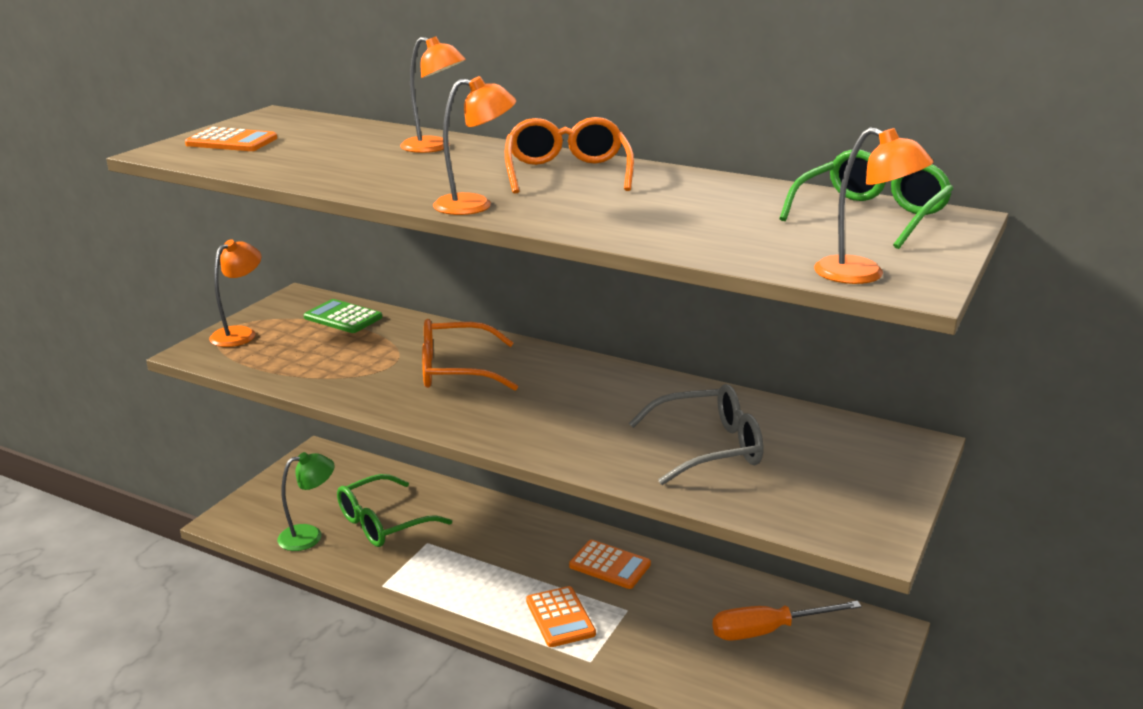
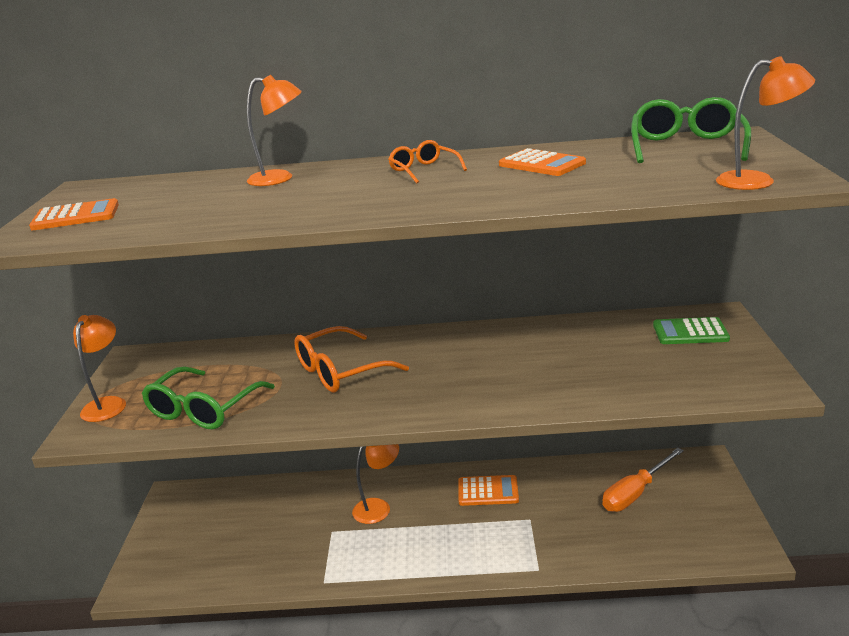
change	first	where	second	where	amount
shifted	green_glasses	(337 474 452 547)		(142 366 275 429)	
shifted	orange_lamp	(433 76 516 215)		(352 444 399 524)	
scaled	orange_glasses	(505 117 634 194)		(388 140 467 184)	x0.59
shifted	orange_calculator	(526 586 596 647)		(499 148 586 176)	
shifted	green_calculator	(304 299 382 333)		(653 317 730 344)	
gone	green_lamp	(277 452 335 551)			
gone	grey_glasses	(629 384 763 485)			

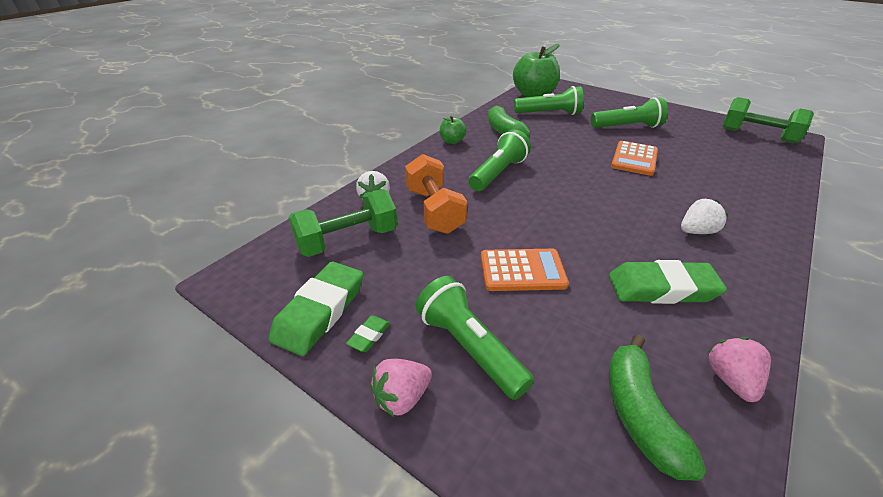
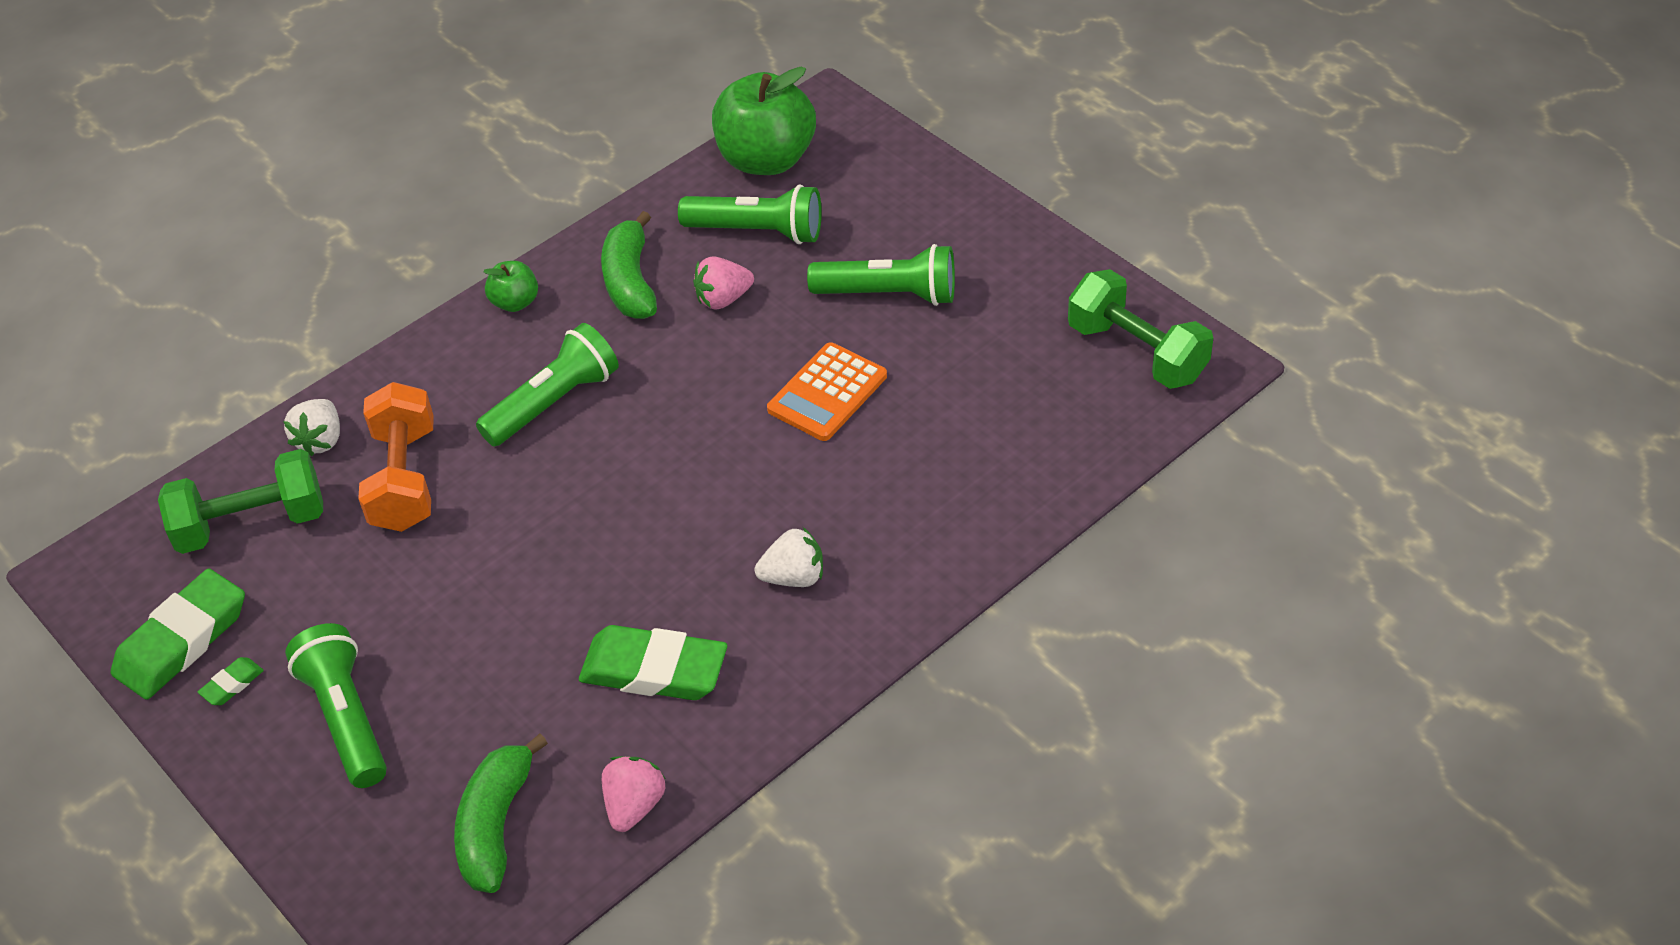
change	first	where	second	where	amount
shifted	pink_strawberry	(370 359 432 417)		(693 256 754 310)	
gone	orange_calculator	(481 249 569 291)			

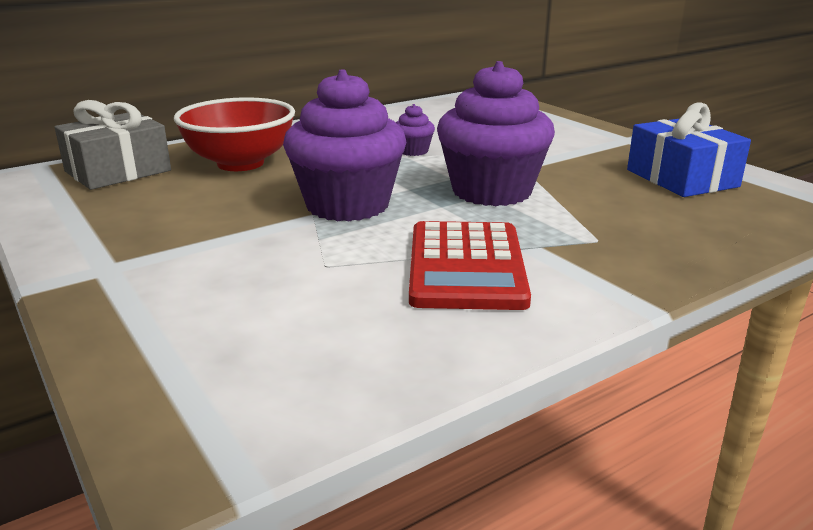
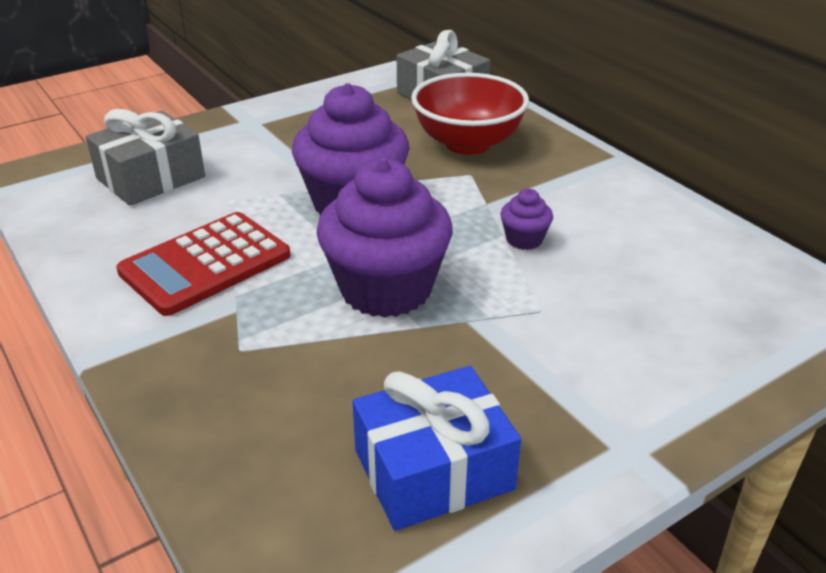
change	first	where	second	where	amount
new			grey_gift	(86 109 205 206)	
rotated	red_calculator	(409 221 531 310)		(116 212 290 316)	45 degrees counterclockwise

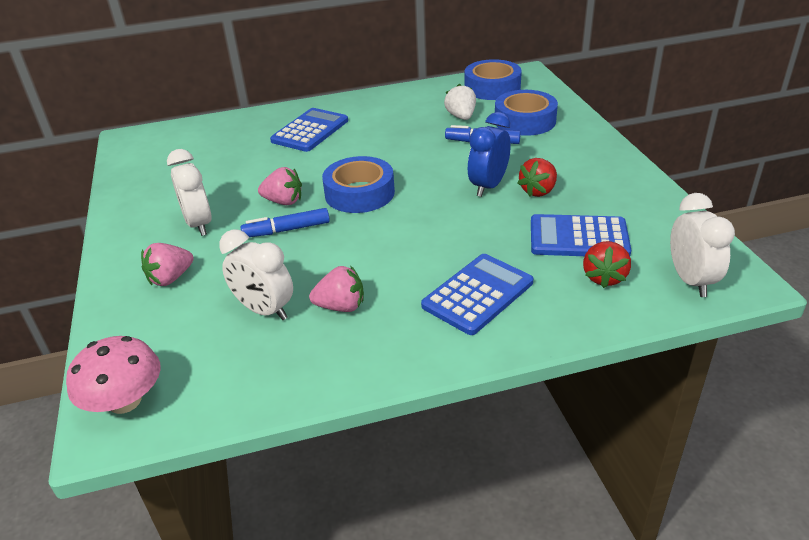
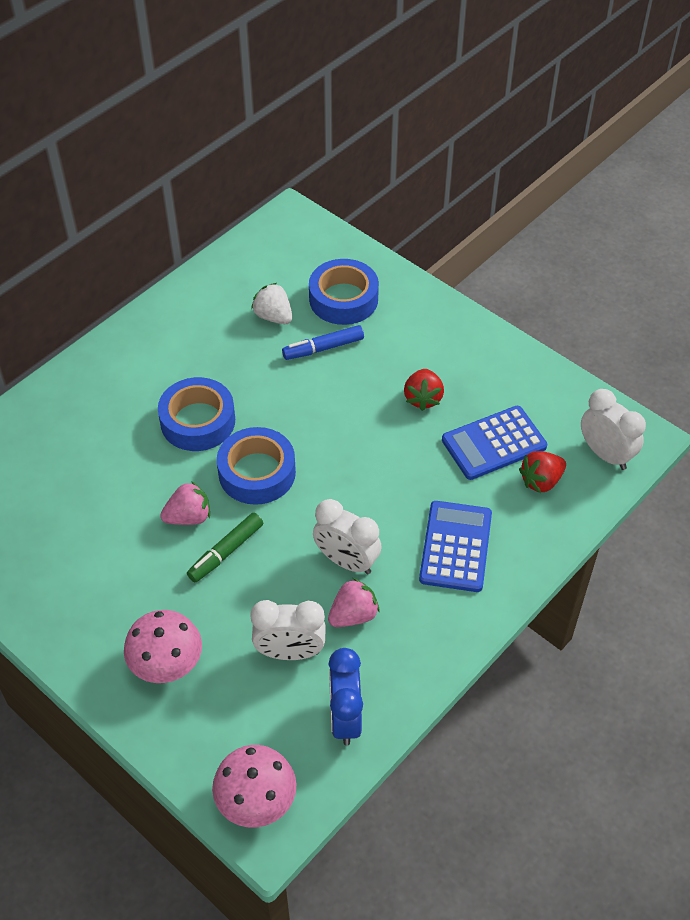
change	first	where	second	where	amount
swapped	pink_strawberry	(141 243 194 286)	pink_mushroom	(124 610 202 683)	
shifted	blue_tape	(464 59 522 100)		(158 377 235 451)	
repainted	blue_marker	(241 208 330 237)	green_marker	(187 513 263 582)	
shifted	white_clock	(167 149 212 236)		(313 499 382 574)	
shifted	blue_clock	(468 112 511 197)		(328 648 363 745)	
rotated	red_strawberry	(583 241 631 288)		(519 451 566 493)	75 degrees clockwise
gone	blue_calculator	(270 108 348 152)			

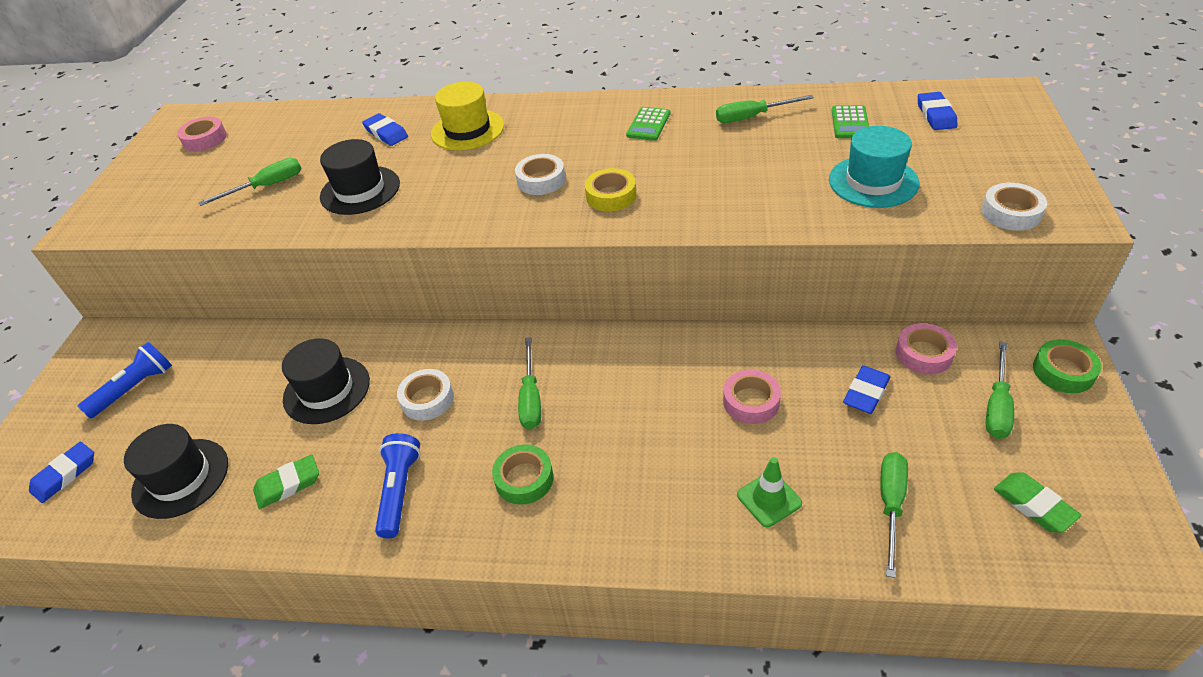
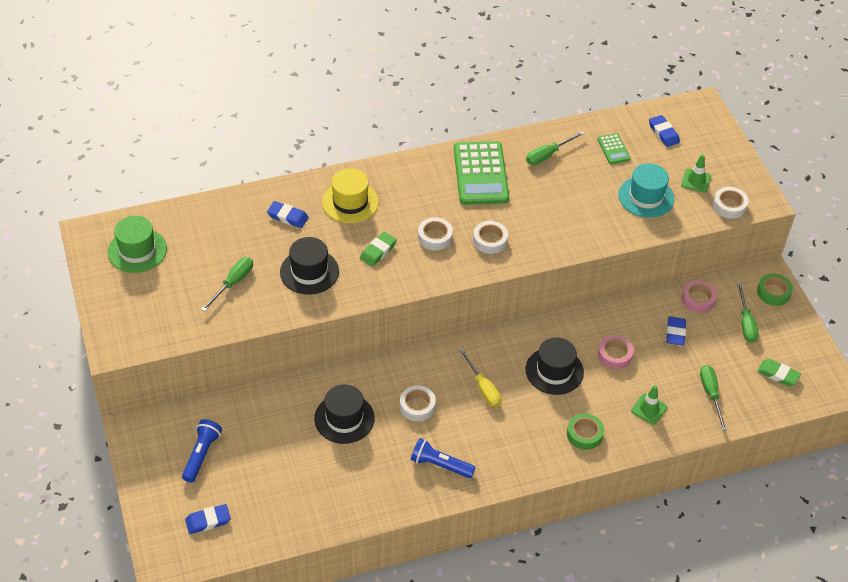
change	first	where	second	where	amount
swapped	pink_tape	(177 117 227 152)	green_hat	(108 216 167 273)	
rotated	blue_eraser	(29 442 94 503)		(185 504 231 534)	60 degrees clockwise
shifted	green_eraser	(253 454 319 509)		(360 232 397 267)	
rotated	blue_flashlight	(375 433 421 538)		(411 438 476 478)	45 degrees counterclockwise
scaled	green_calculator	(626 107 671 141)		(454 141 509 205)	x2.11
repainted	green_screwdriver	(518 337 541 429)	yellow_screwdriver	(459 348 502 407)	
repainted	yellow_tape	(585 168 636 212)	white_tape	(473 221 508 254)	
shifted	black_hat	(124 424 228 519)		(526 337 584 395)	
shifted	green_tape	(492 444 554 505)		(567 413 604 450)	
new			green_traffic_cone	(681 154 711 193)	

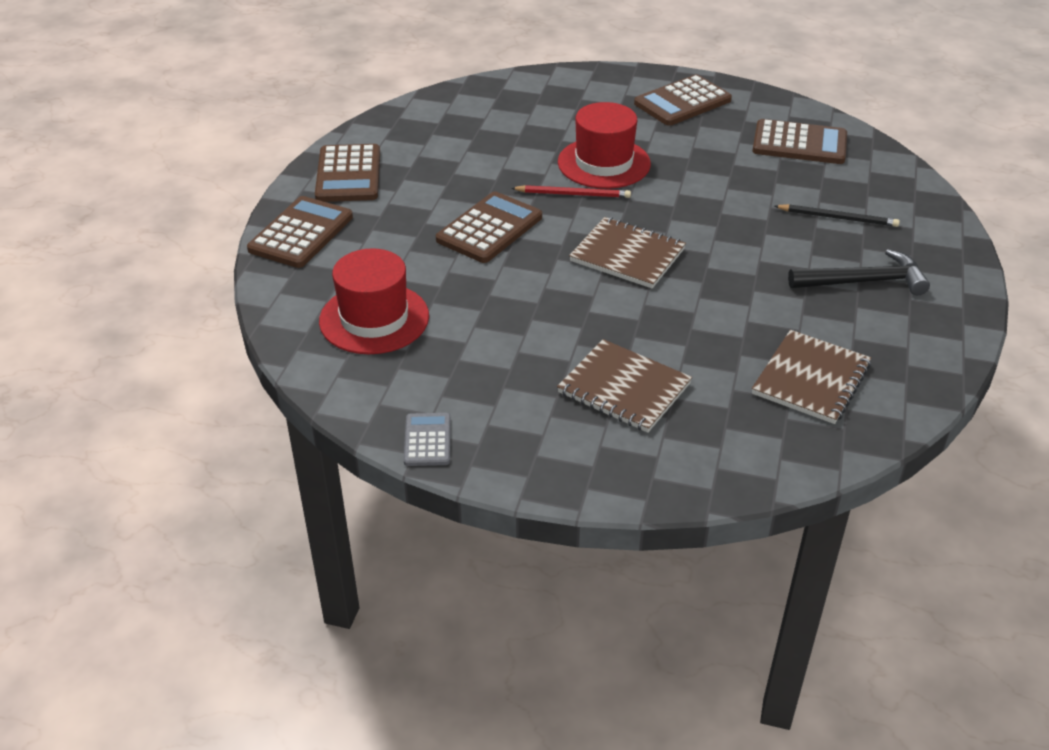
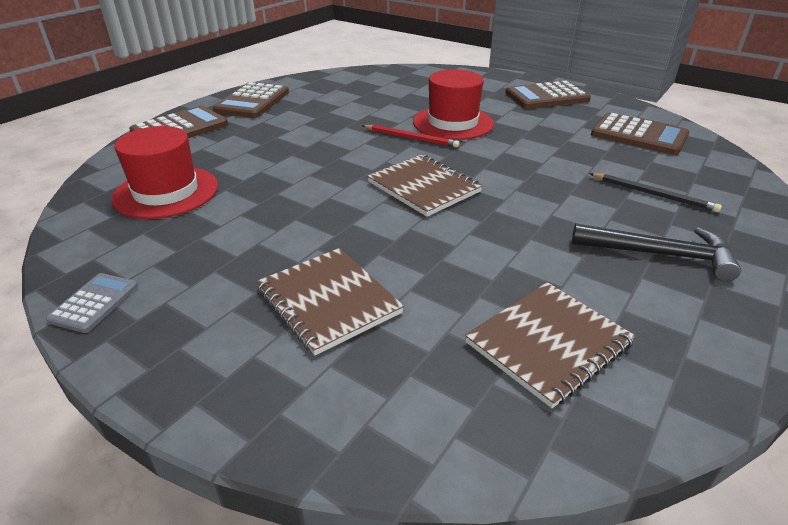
change	first	where	second	where	amount
gone	brown_calculator	(436 192 542 263)			

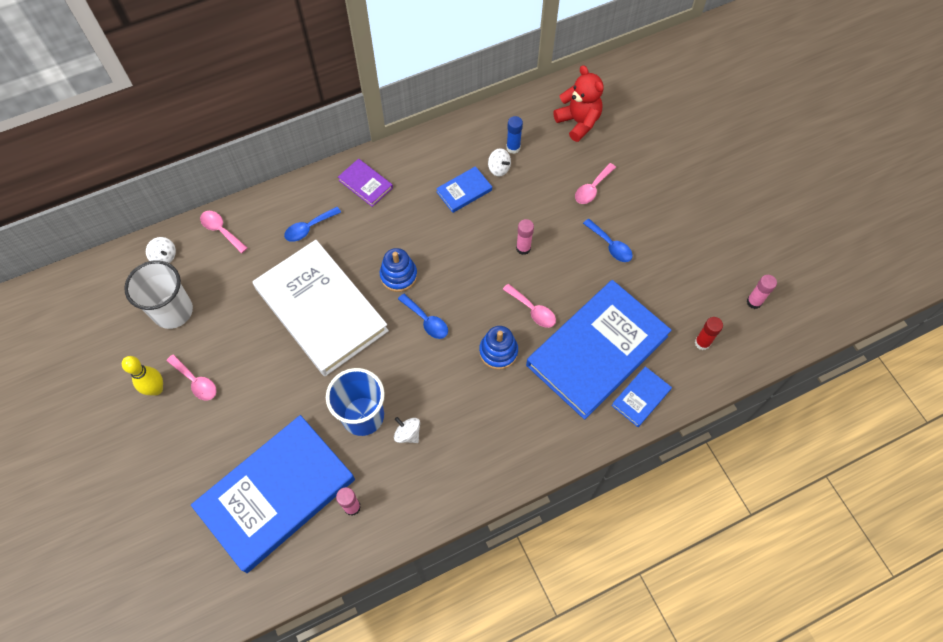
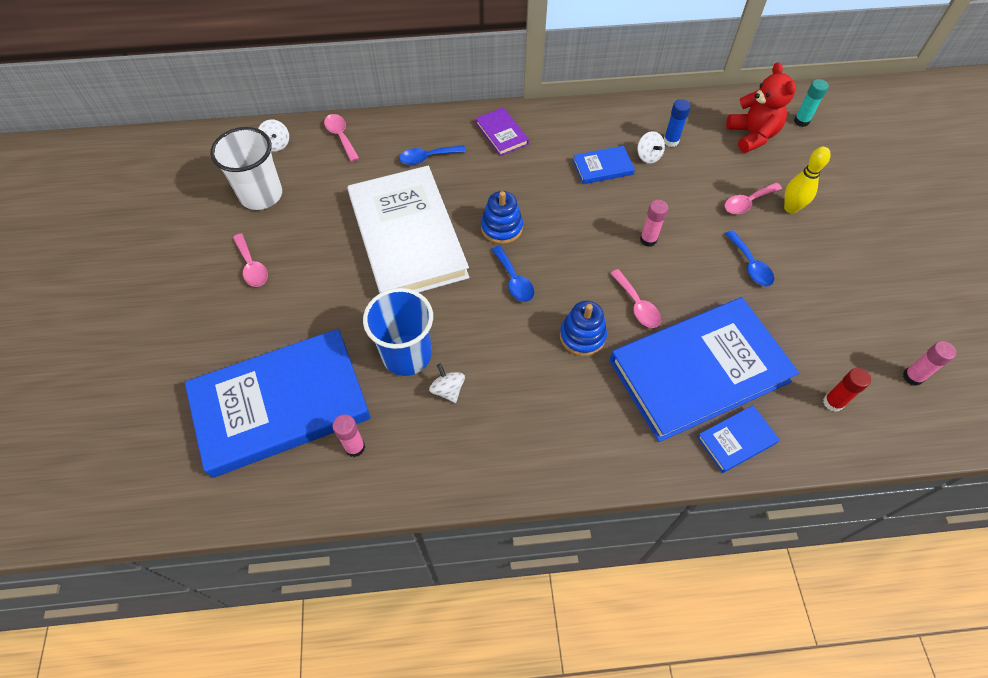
change	first	where	second	where	amount
shifted	yellow_bowling_pin	(122 356 163 395)		(784 147 831 214)	
new			turquoise_glue_stick	(794 79 829 127)	

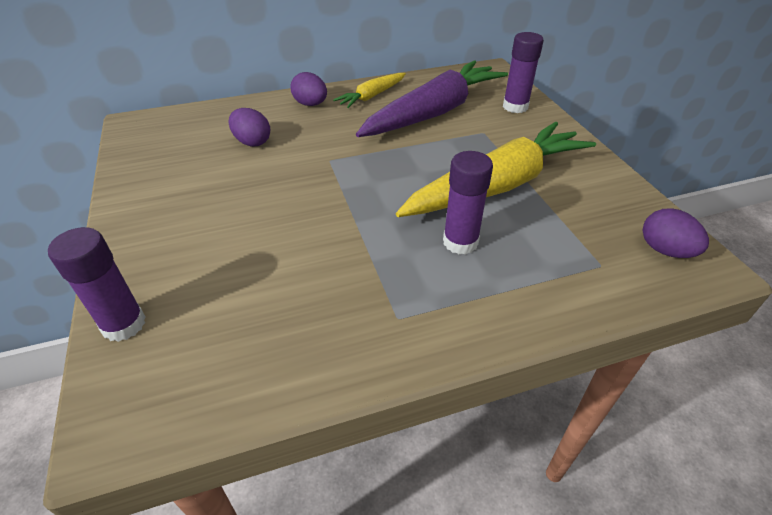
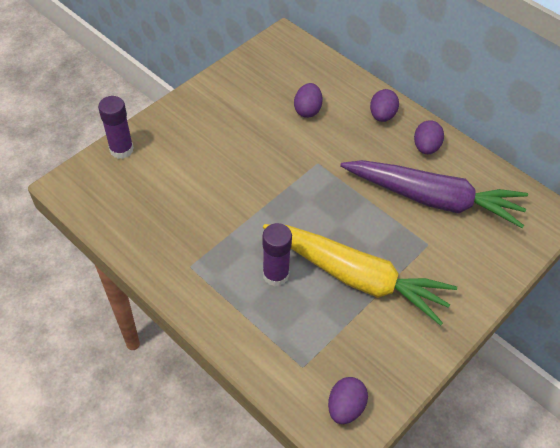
change	first	where	second	where	amount
swapped	yellow_carrot	(333 73 406 108)	purple_egg	(414 120 444 154)	
gone	purple_glue_stick	(503 32 544 113)			

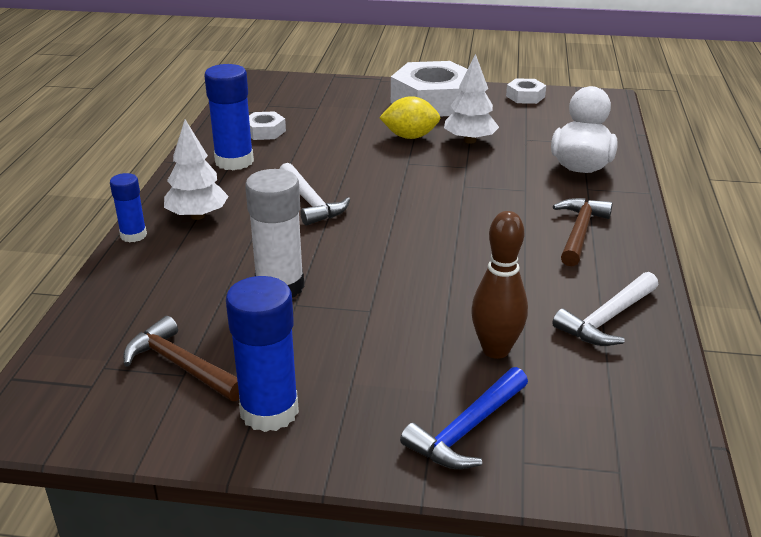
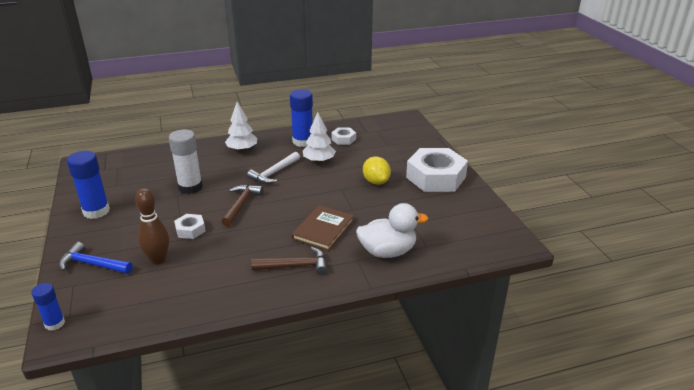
change	first	where	second	where	amount
shifted	blue_glue_stick	(110 173 147 243)		(31 283 65 331)	
shifted	white_nut	(506 78 546 104)		(174 214 206 239)	
shifted	brown_hammer	(123 316 239 401)		(221 184 263 227)	
new			brown_book	(291 205 354 251)	
shifted	white_tree	(444 54 499 144)		(303 112 336 163)	
gone	white_hammer	(552 272 658 346)			

